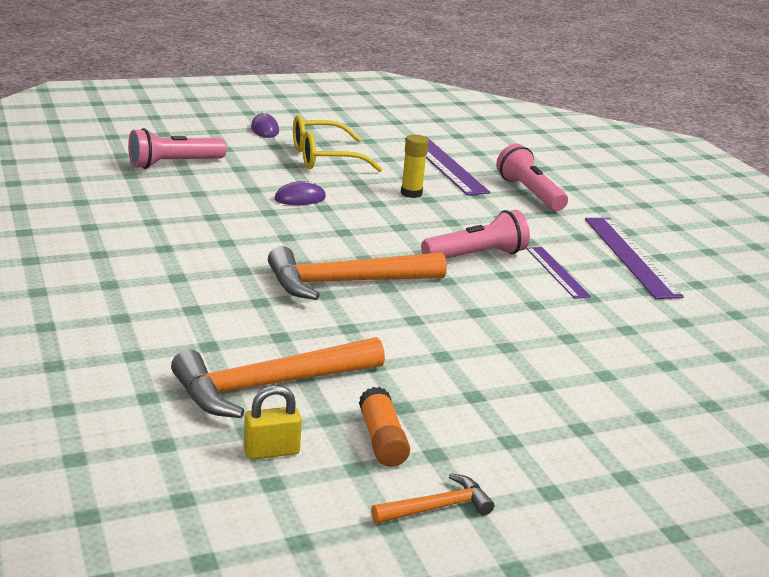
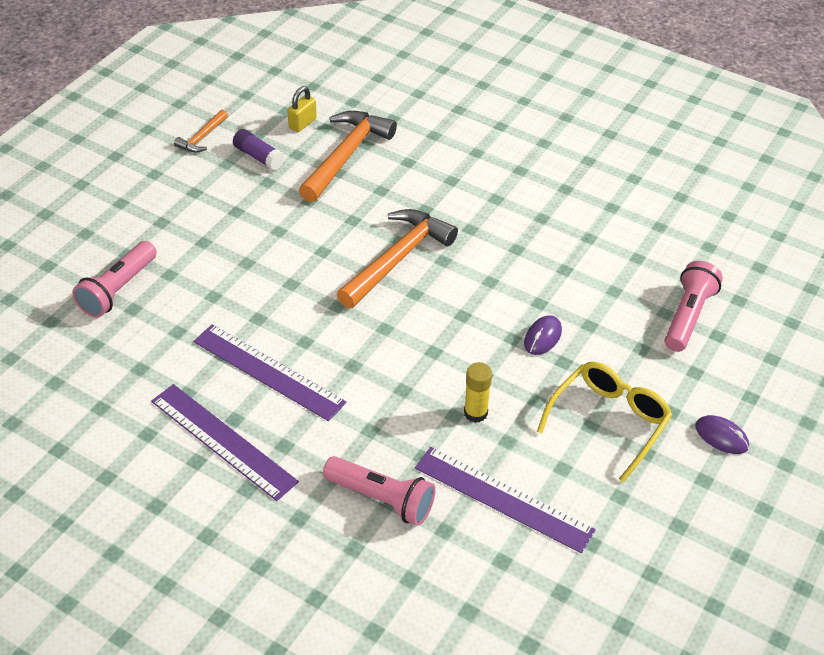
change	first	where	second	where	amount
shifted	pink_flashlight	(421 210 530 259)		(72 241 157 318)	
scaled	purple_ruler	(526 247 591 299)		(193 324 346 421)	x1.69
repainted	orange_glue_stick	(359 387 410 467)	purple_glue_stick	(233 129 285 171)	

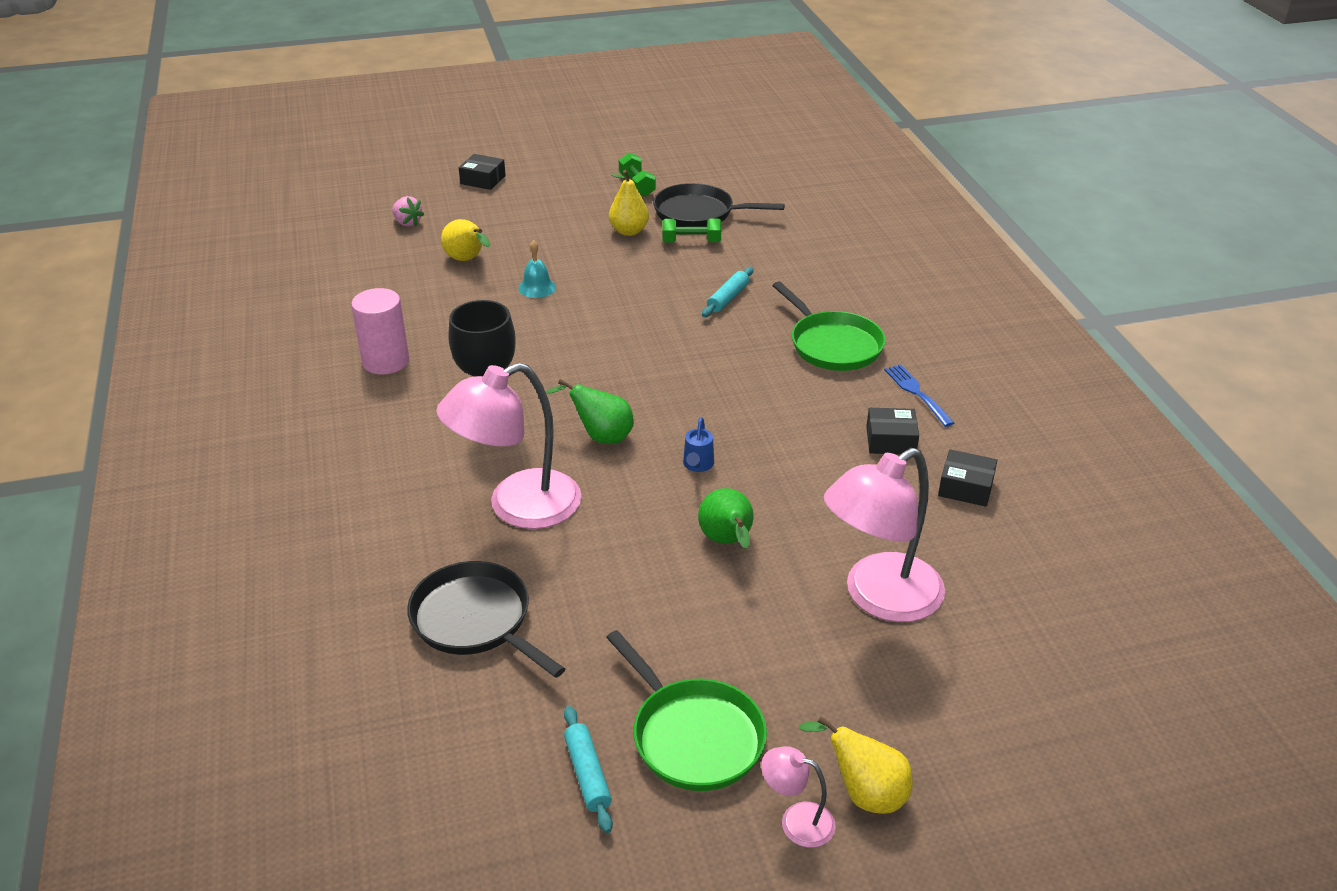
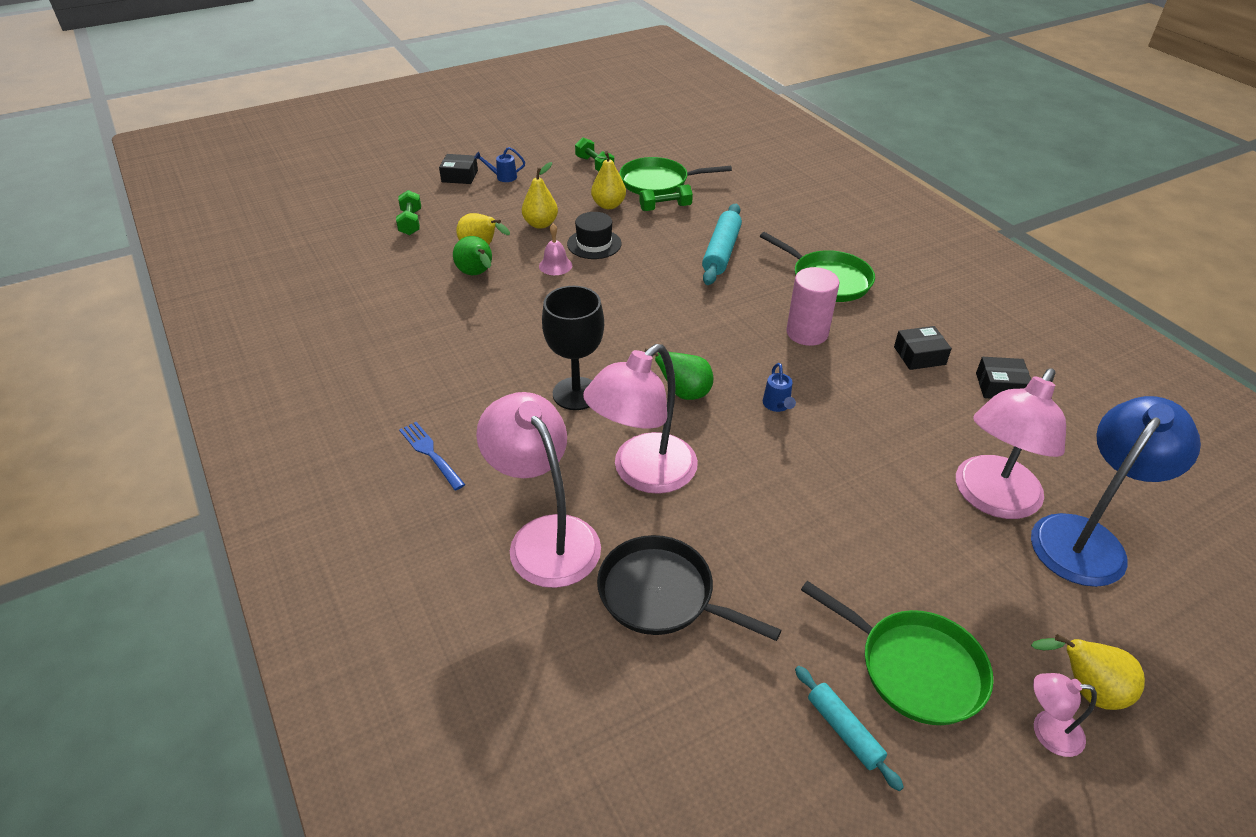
change	first	where	second	where	amount
swapped	pink_strawberry	(392 196 424 226)	green_dumbbell	(396 190 421 235)	
shifted	blue_fork	(884 364 954 427)		(399 422 466 490)	
shifted	green_pear	(698 488 754 549)		(453 236 492 275)	
new			blue_watering_can	(474 147 525 182)	
new			pink_lamp	(476 392 601 588)	
new			yellow_pear	(522 162 558 229)	
repainted	turquoise_bell	(518 240 556 298)	pink_bell	(539 224 572 275)	
new			black_hat	(567 212 622 259)	
repainted	black_pan	(653 183 785 227)	green_pan	(619 157 732 196)	
scaled	turquoise_rolling_pin	(702 267 753 317)		(702 204 742 285)	x1.66
shifted	pink_cylinder	(351 288 409 374)		(786 267 839 346)	
new			blue_lamp	(1031 396 1201 587)	

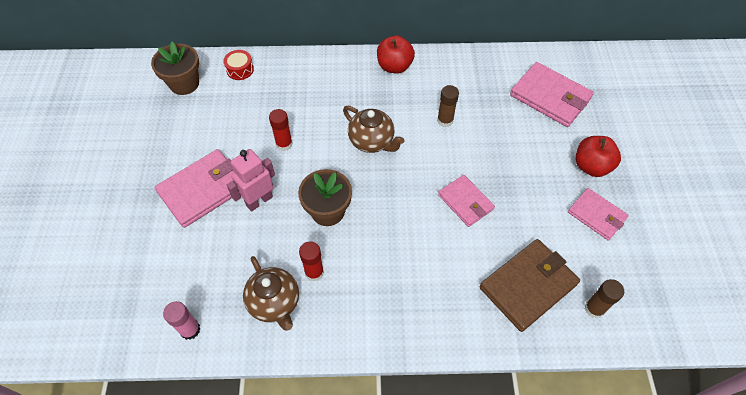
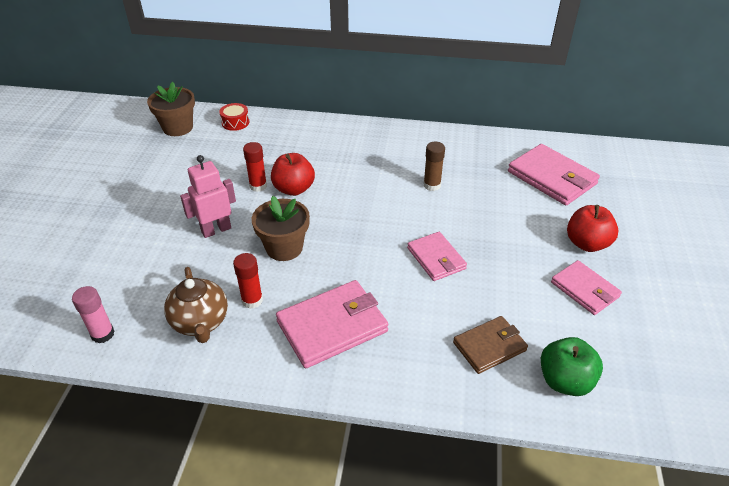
change	first	where	second	where	amount
shifted	red_apple	(377 36 415 74)		(271 153 315 196)	
shifted	pink_wallet	(155 149 234 228)		(276 280 389 368)	
scaled	brown_wallet	(480 239 580 332)		(453 316 528 374)	x0.63
swapped	brown_glue_stick	(584 279 624 319)	green_apple	(541 337 603 396)	
gone	brown_teapot	(343 106 405 153)			

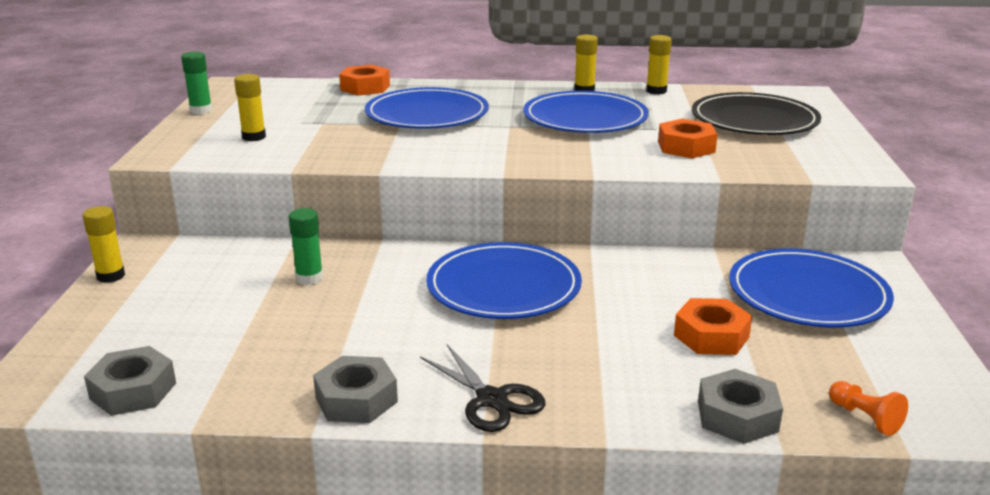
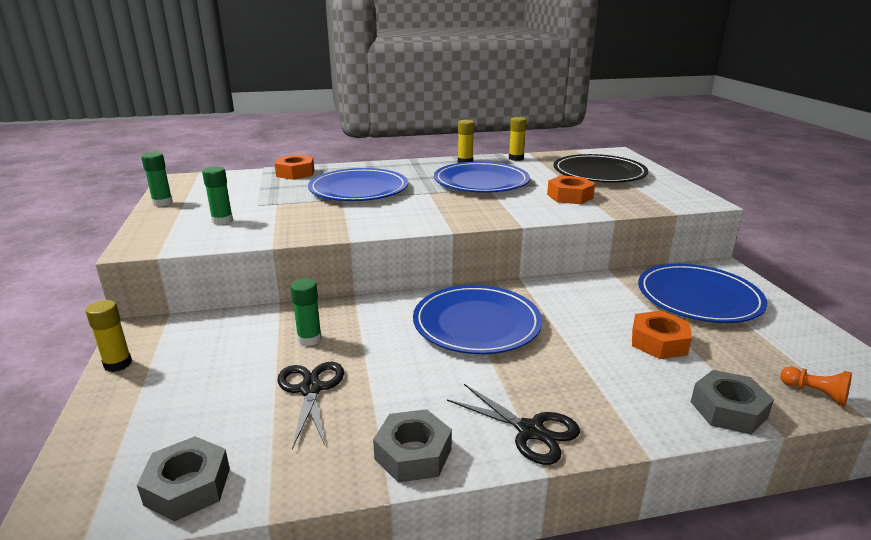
change	first	where	second	where	amount
repainted	yellow_glue_stick	(234 74 266 141)	green_glue_stick	(202 166 233 225)	
new			black_scissors	(277 362 344 449)	

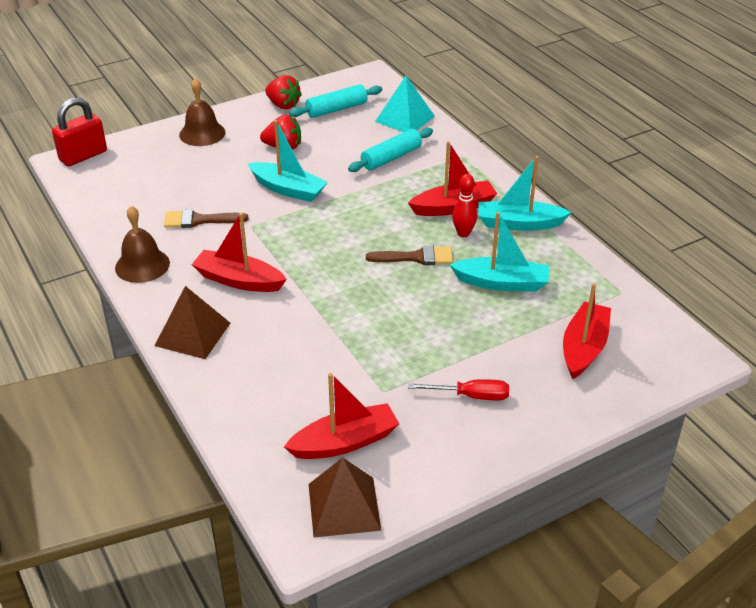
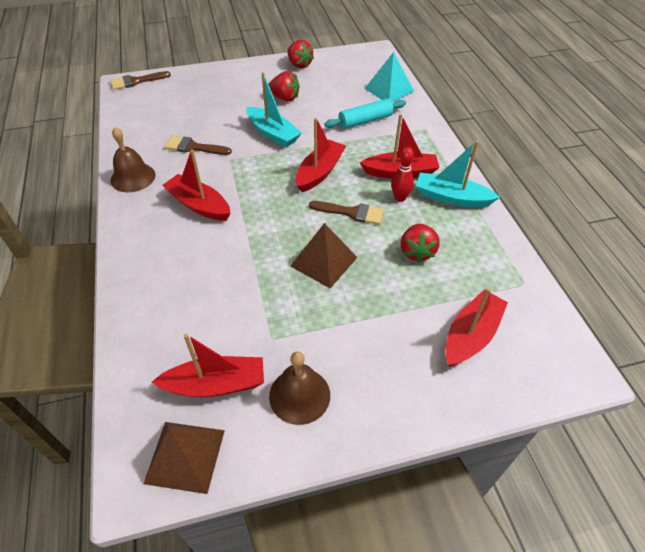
change	first	where	second	where	amount
swapped	red_padlock	(52 97 107 166)	brown_brush	(110 71 171 90)	
shifted	brown_bell	(179 78 225 146)		(269 352 330 425)	
shifted	brown_pyramid	(155 286 230 359)		(290 223 358 288)	
new			red_boat	(296 118 346 192)	
swapped	turquoise_boat	(449 212 549 291)	red_strawberry	(401 224 440 263)	
gone	turquoise_rolling_pin	(289 84 382 118)			
gone	red_screwdriver	(408 379 509 400)			

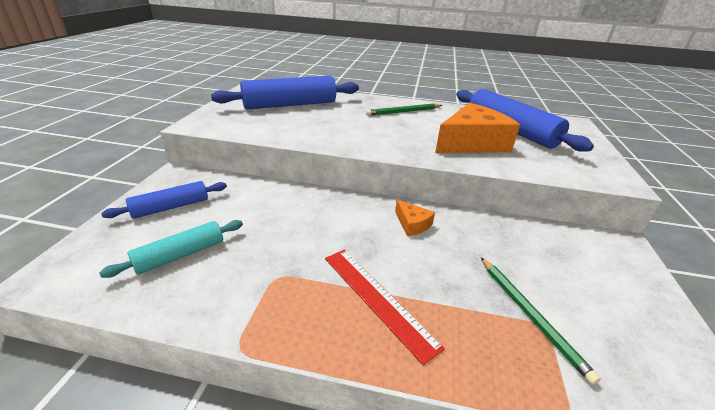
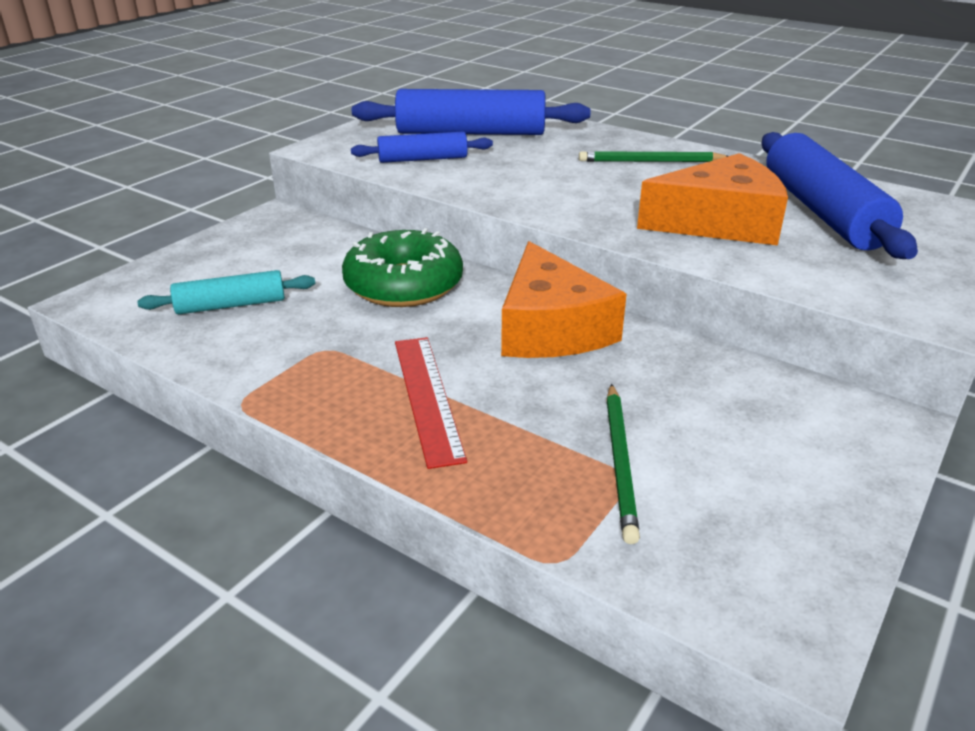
change	first	where	second	where	amount
new			green_donut	(342 228 463 307)	
shifted	blue_rolling_pin	(101 181 227 219)		(351 132 493 163)	
scaled	orange_cheese	(395 200 435 236)		(501 241 627 358)	x2.22

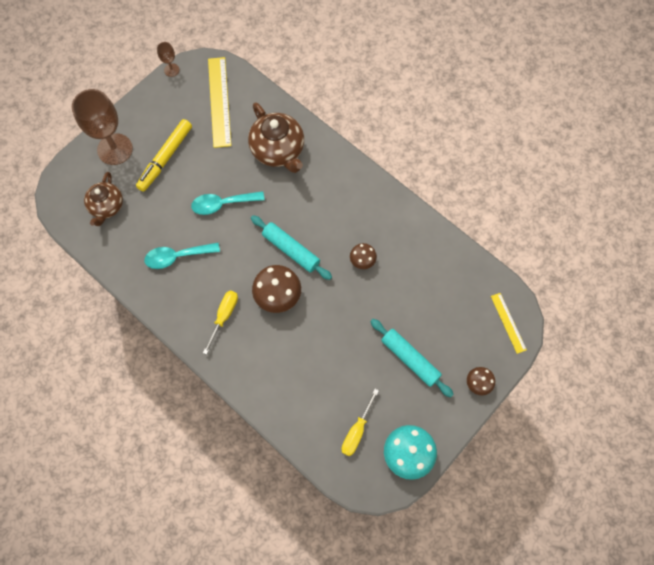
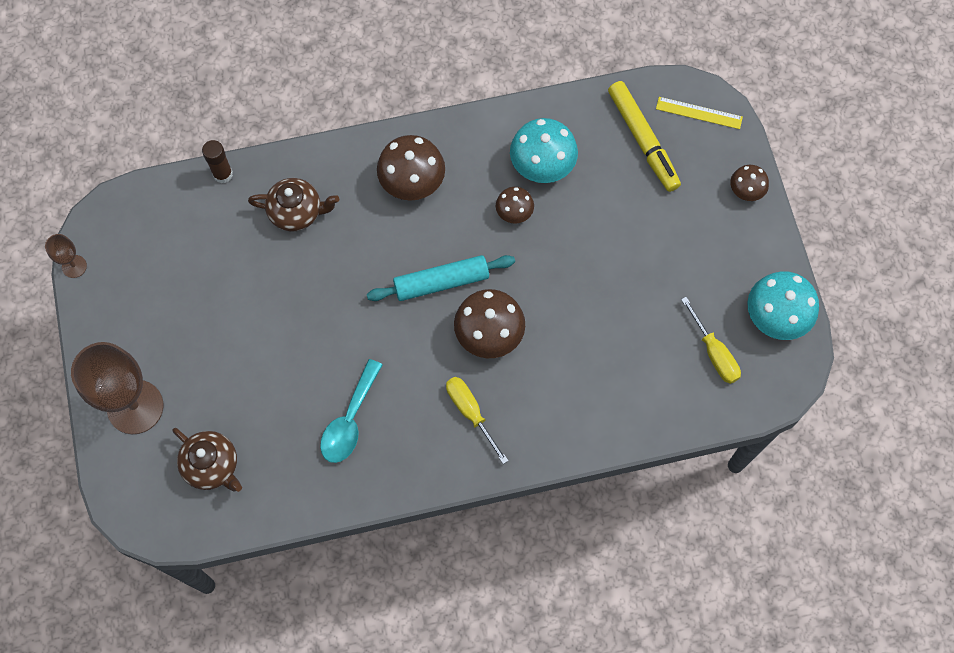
change	first	where	second	where	amount
new			brown_glue_stick	(202 140 233 183)	
scaled	brown_teapot	(248 102 304 173)		(248 178 339 232)	x0.66
new			brown_mushroom	(377 135 445 201)	
new			turquoise_mushroom	(510 118 578 183)	
shifted	yellow_marker	(136 119 192 192)		(608 81 681 192)	
gone	turquoise_spoon	(191 191 265 215)			
gone	yellow_ruler	(208 57 231 148)			
gone	turquoise_rolling_pin	(370 319 454 398)			

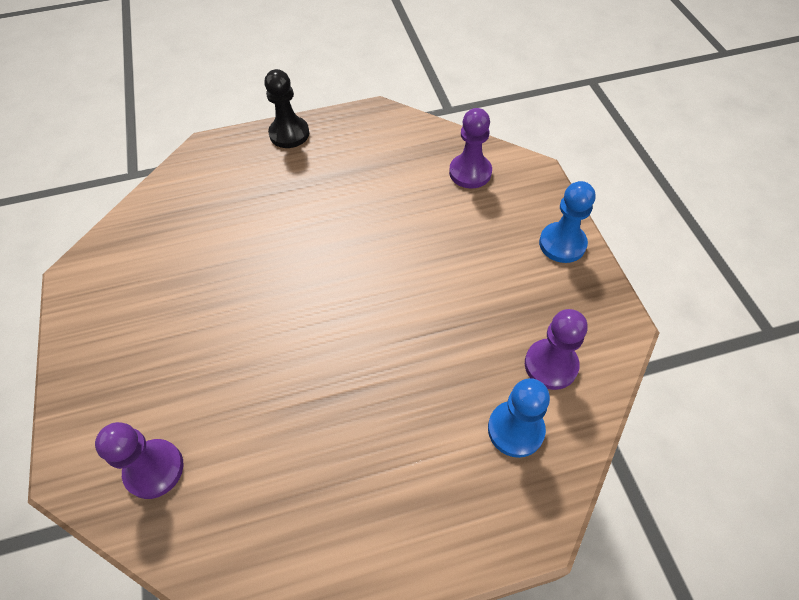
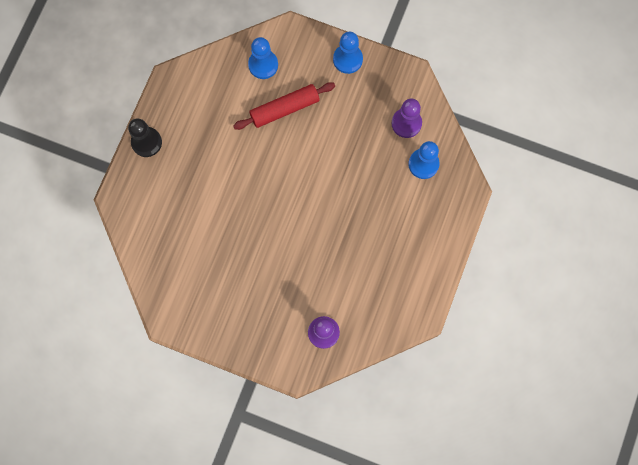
change	first	where	second	where	amount
new			red_rolling_pin	(233 82 335 130)	
repainted	purple_pawn	(449 108 492 189)	blue_pawn	(248 37 278 79)	

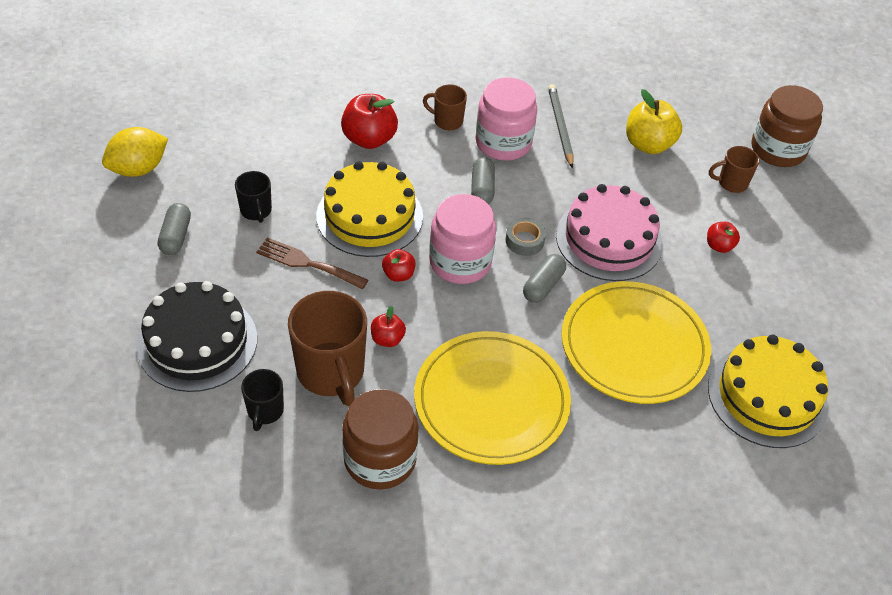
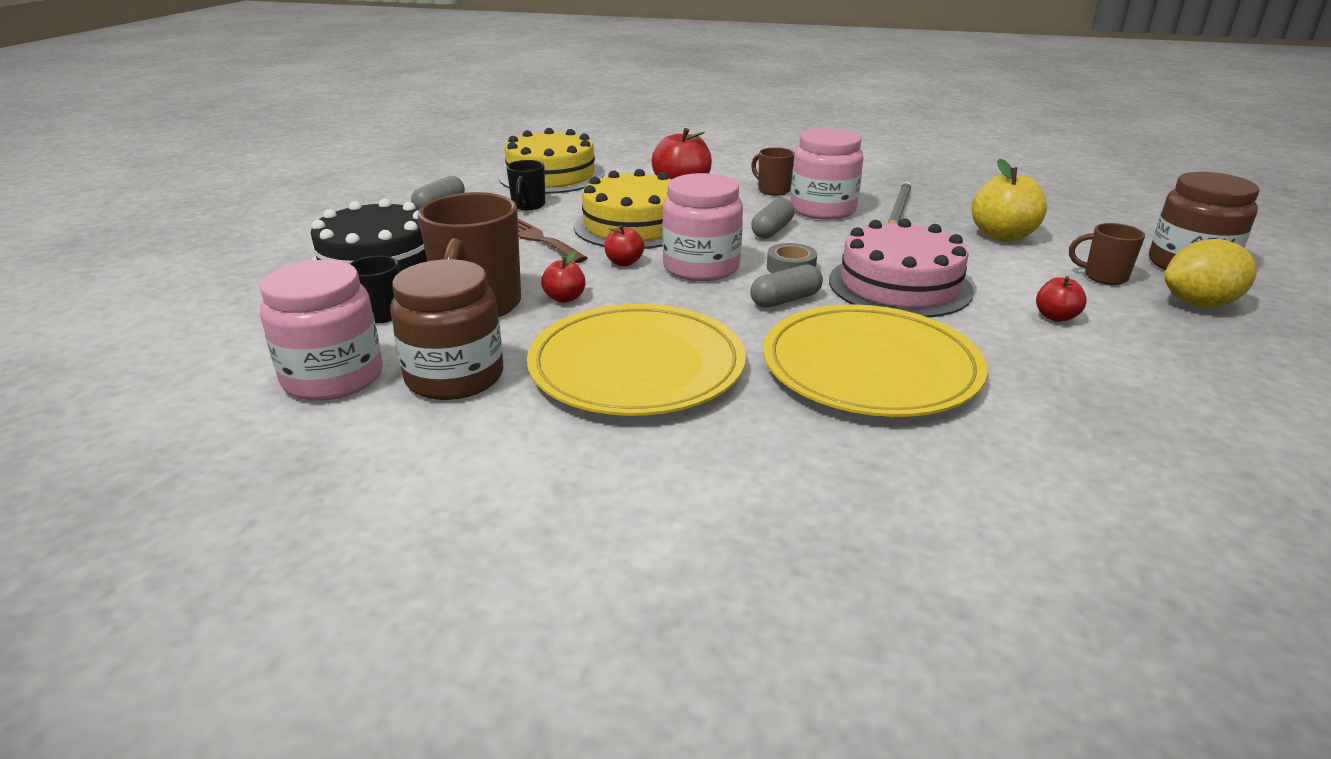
change	first	where	second	where	amount
new			pink_jar	(260 260 383 401)	
shifted	yellow_cake	(708 334 828 448)		(499 128 604 194)	
shifted	yellow_lemon	(102 127 168 177)		(1164 239 1257 308)	

